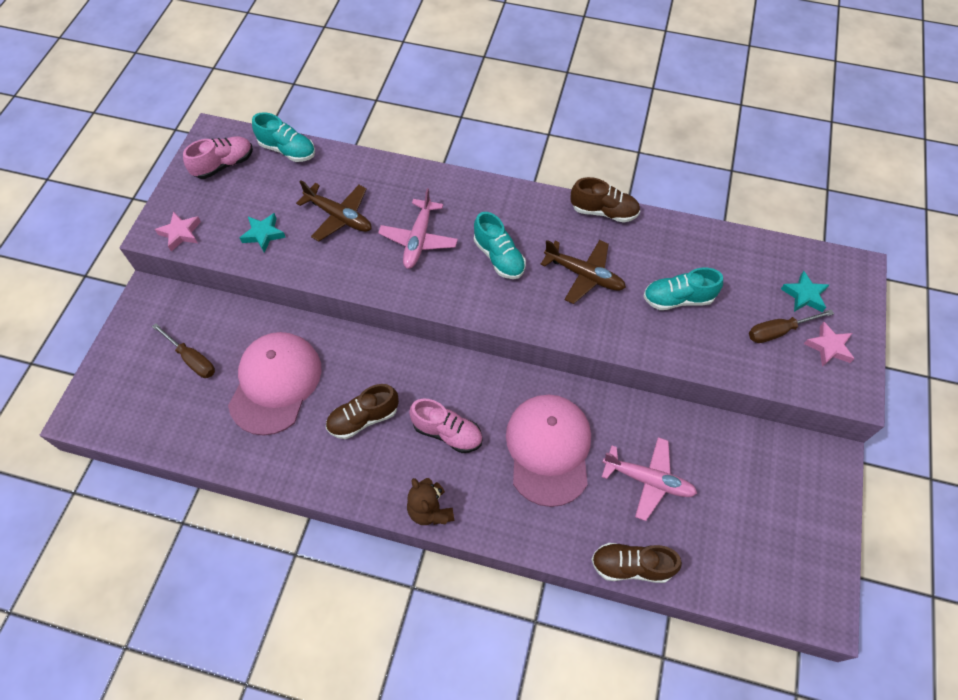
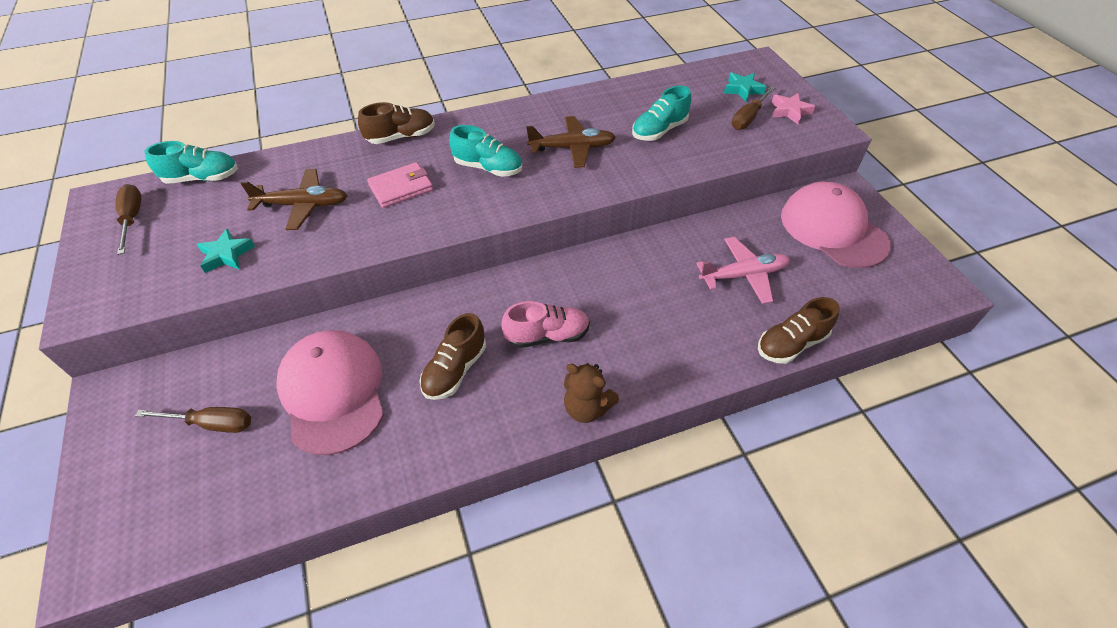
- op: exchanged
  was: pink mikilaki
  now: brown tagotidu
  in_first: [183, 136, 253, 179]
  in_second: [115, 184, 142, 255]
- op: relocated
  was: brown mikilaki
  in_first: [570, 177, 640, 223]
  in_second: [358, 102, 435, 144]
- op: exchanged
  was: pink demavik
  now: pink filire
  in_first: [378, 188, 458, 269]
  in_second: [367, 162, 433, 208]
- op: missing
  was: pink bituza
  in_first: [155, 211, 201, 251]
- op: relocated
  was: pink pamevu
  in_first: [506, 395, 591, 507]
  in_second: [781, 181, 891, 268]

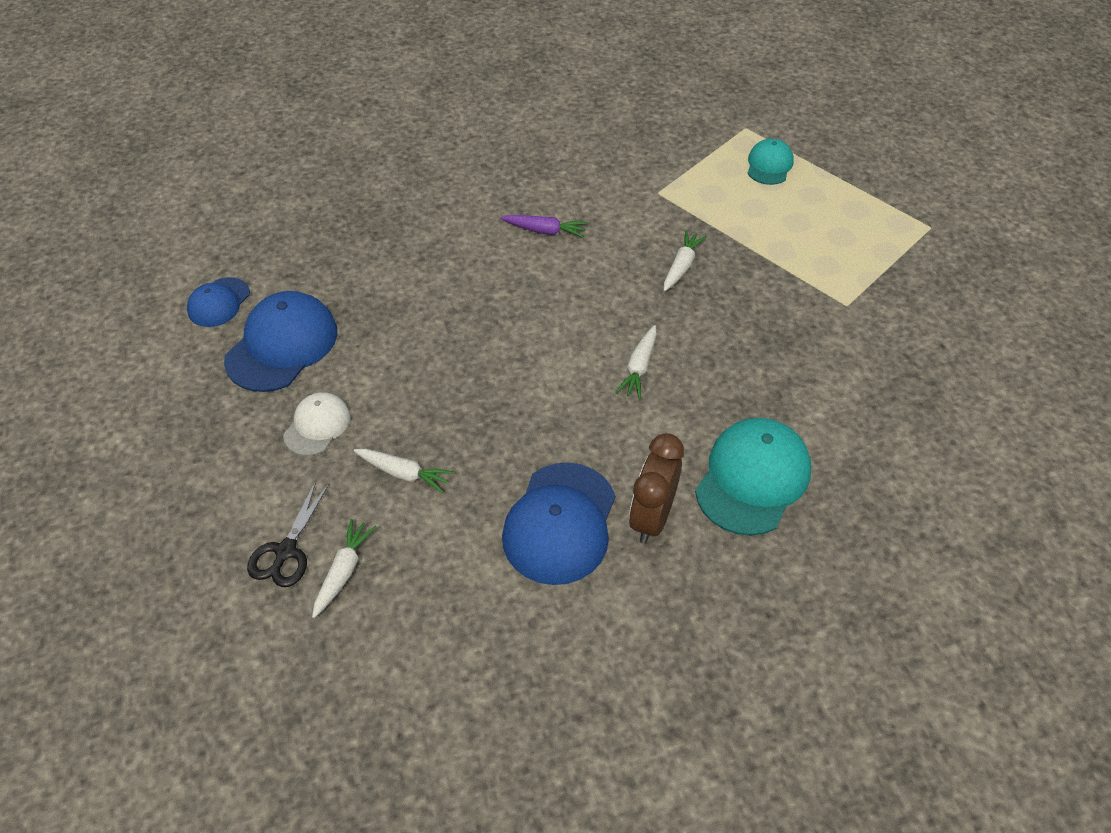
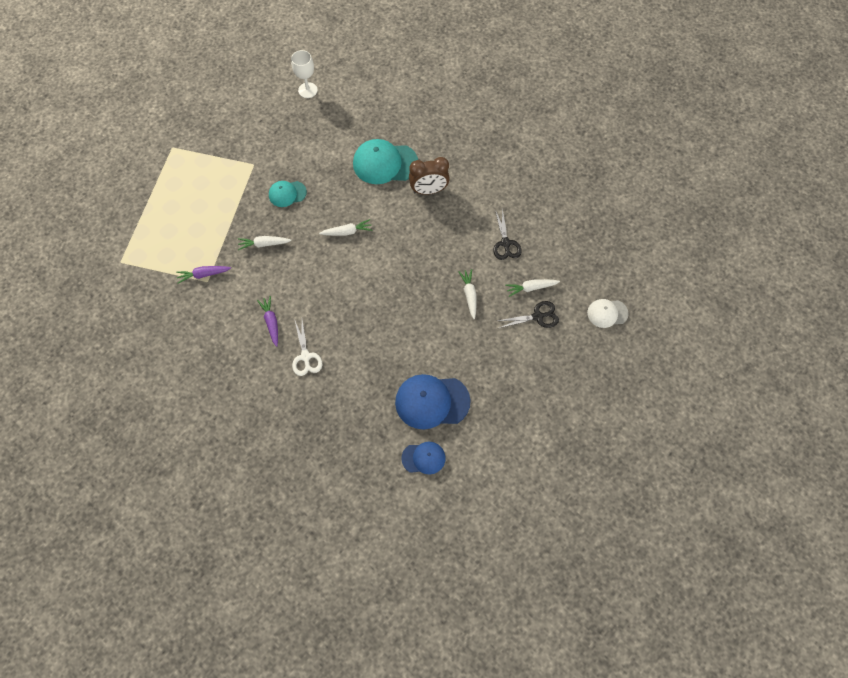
- op: relocated
  was: turquoise pamevu
  in_first: [747, 138, 794, 185]
  in_second: [269, 181, 307, 207]
- op: relocated
  was: white pamevu
  in_first: [283, 392, 351, 456]
  in_second: [587, 299, 629, 328]
- op: missing
  was: blue pamevu
  in_first: [502, 462, 615, 585]
- op: appeared
  now: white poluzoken
  in_second: [291, 50, 318, 98]
- op: appeared
  now: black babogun
  in_second: [493, 208, 522, 260]
- op: appeared
  now: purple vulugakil
  in_second: [176, 266, 231, 284]
- op: appeared
  now: white babogun
  in_second: [292, 319, 322, 376]

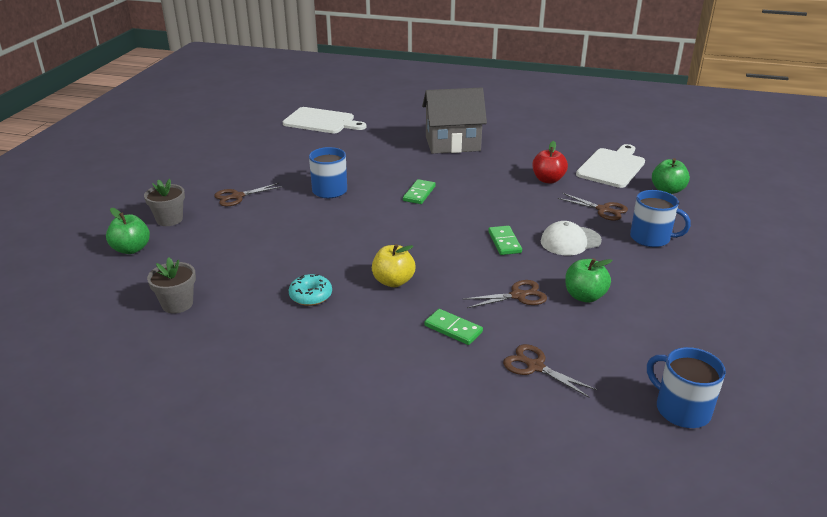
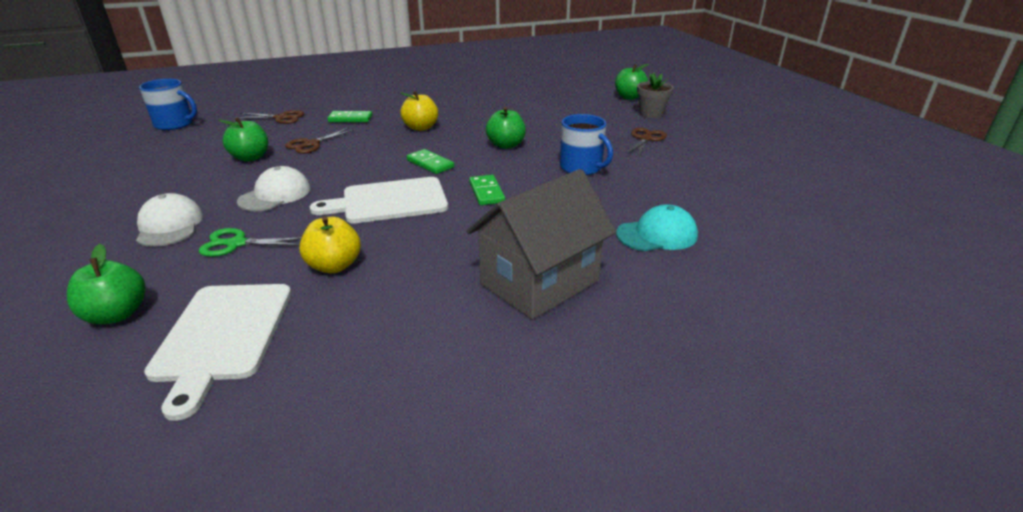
- op: relocated
  was: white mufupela
  in_first: [283, 107, 366, 133]
  in_second: [310, 177, 448, 224]
- op: colour
  was: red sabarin
  now: yellow sabarin
  in_first: [532, 141, 568, 184]
  in_second: [299, 216, 361, 273]
- op: exchanged
  was: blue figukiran
  now: white pamevu
  in_first: [630, 190, 691, 247]
  in_second: [136, 193, 203, 247]
- op: colour
  was: brown babogun
  now: green babogun
  in_first: [558, 193, 628, 221]
  in_second: [199, 228, 301, 257]
- op: relocated
  was: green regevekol
  in_first: [488, 226, 522, 255]
  in_second: [407, 149, 454, 174]
- op: missing
  was: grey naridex
  in_first: [147, 258, 196, 314]
- op: missing
  was: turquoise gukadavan
  in_first: [289, 274, 332, 306]
- op: appeared
  now: green sabarin
  in_second: [486, 107, 526, 149]
- op: appeared
  now: turquoise pamevu
  in_second: [616, 204, 698, 251]

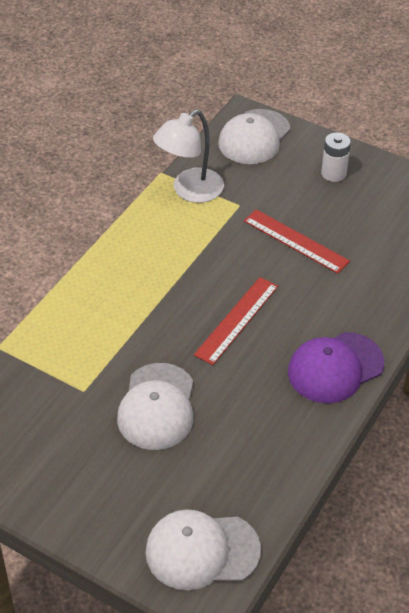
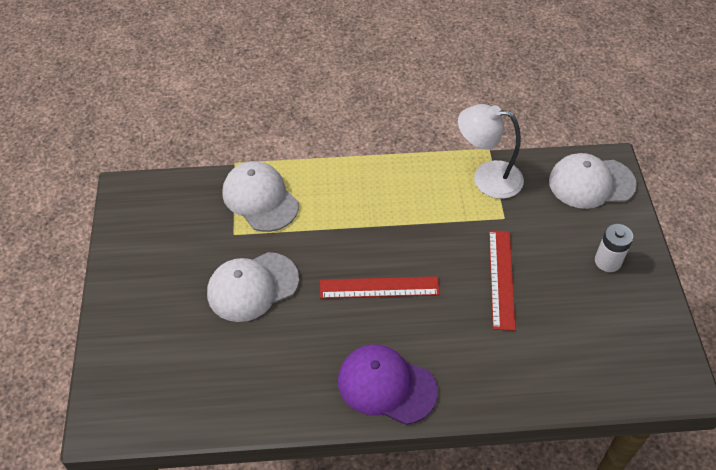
- op: relocated
  was: white pamevu
  in_first: [145, 509, 261, 590]
  in_second: [222, 161, 299, 232]

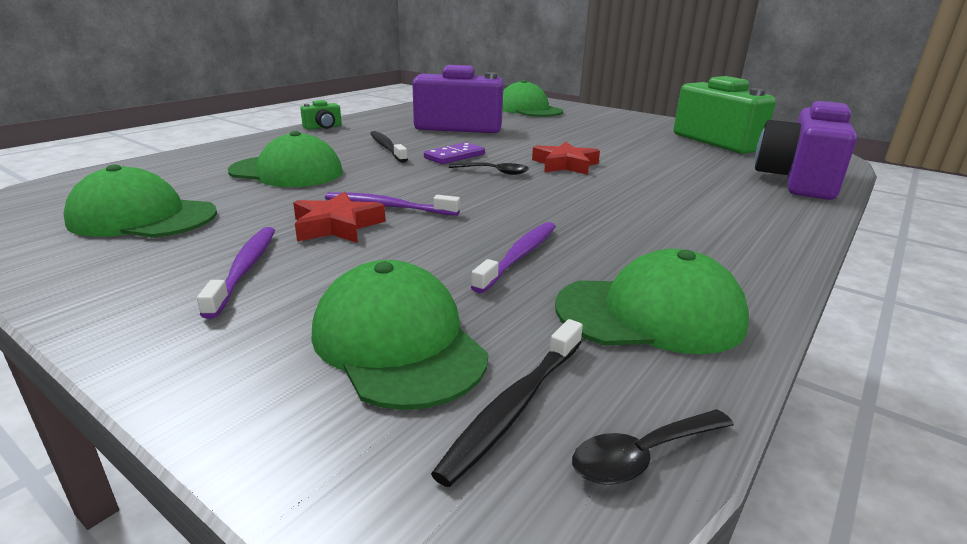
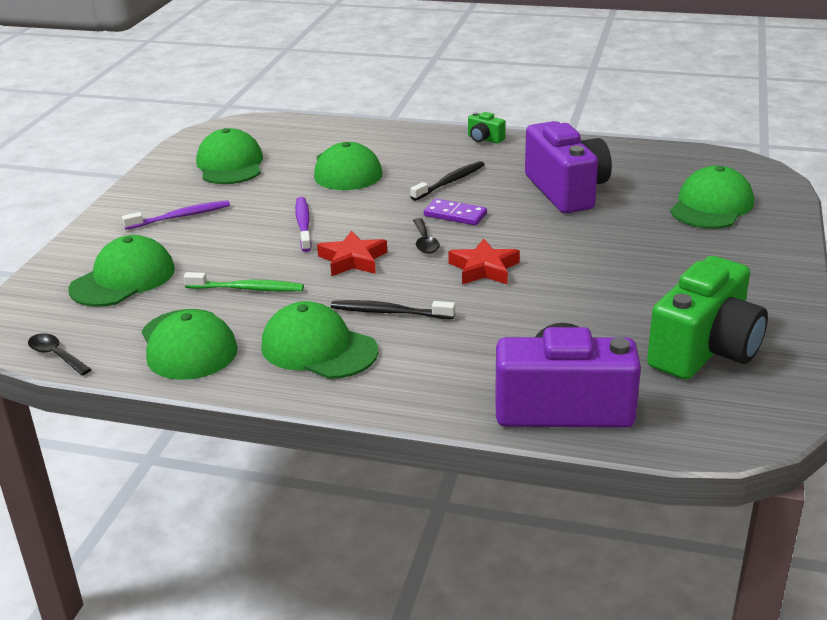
- op: relocated
  was: red bituza
  in_first: [293, 192, 386, 243]
  in_second: [317, 230, 387, 276]
- op: colour
  was: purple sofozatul
  now: green sofozatul
  in_first: [471, 222, 556, 293]
  in_second: [183, 272, 304, 292]
- op: relocated
  was: black sofozatul
  in_first: [431, 319, 583, 487]
  in_second: [331, 300, 455, 319]
- op: appeared
  now: green pamevu
  in_second: [261, 301, 378, 379]

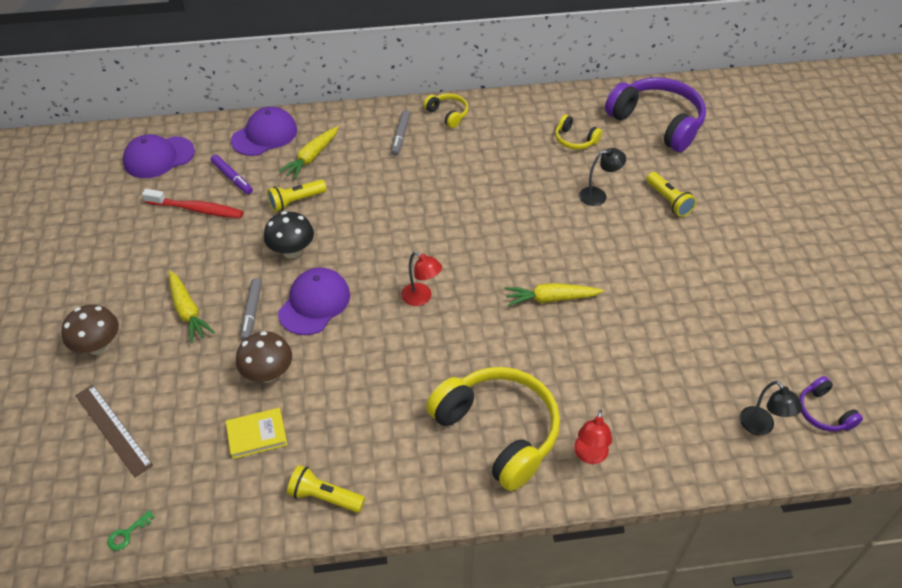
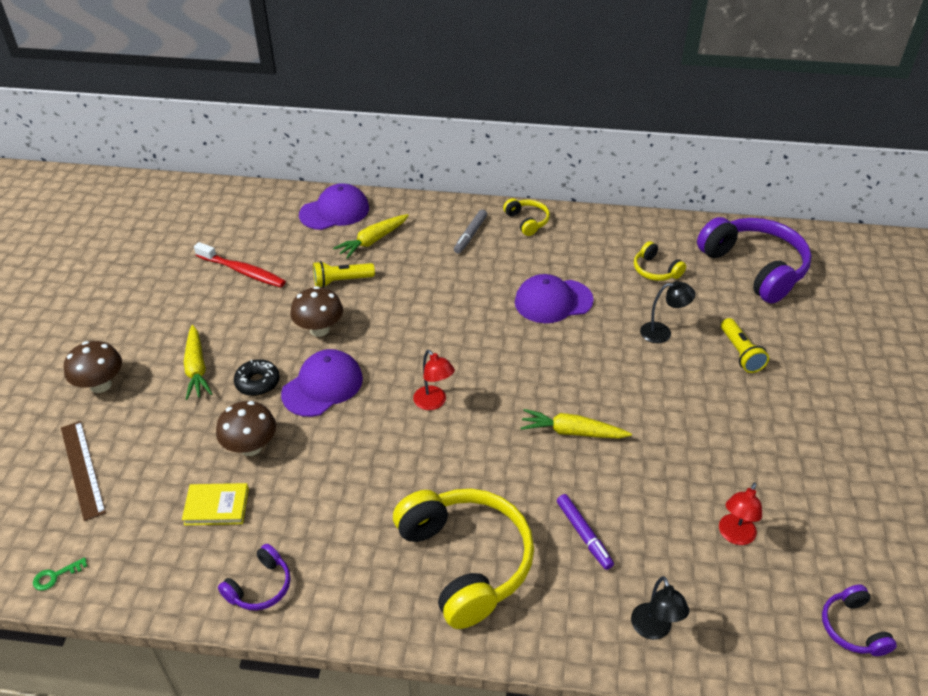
- op: relocated
  was: purple pamevu
  in_first: [123, 134, 195, 178]
  in_second: [515, 274, 594, 323]
- op: relocated
  was: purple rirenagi
  in_first: [211, 155, 253, 194]
  in_second: [557, 494, 614, 570]
- op: colour
  was: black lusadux
  now: brown lusadux
  in_first: [264, 211, 314, 259]
  in_second: [290, 286, 343, 337]
- op: exchanged
  was: grey rirenagi
  now: black gukadavan
  in_first: [240, 278, 262, 341]
  in_second: [234, 359, 280, 396]
- op: relocated
  was: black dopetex
  in_first: [740, 381, 803, 435]
  in_second: [631, 576, 689, 640]
- op: relocated
  was: red dopetex
  in_first: [574, 410, 612, 464]
  in_second: [719, 482, 762, 545]
- op: exchanged
  was: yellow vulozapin
  now: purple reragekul
  in_first: [287, 465, 365, 513]
  in_second: [218, 544, 291, 610]

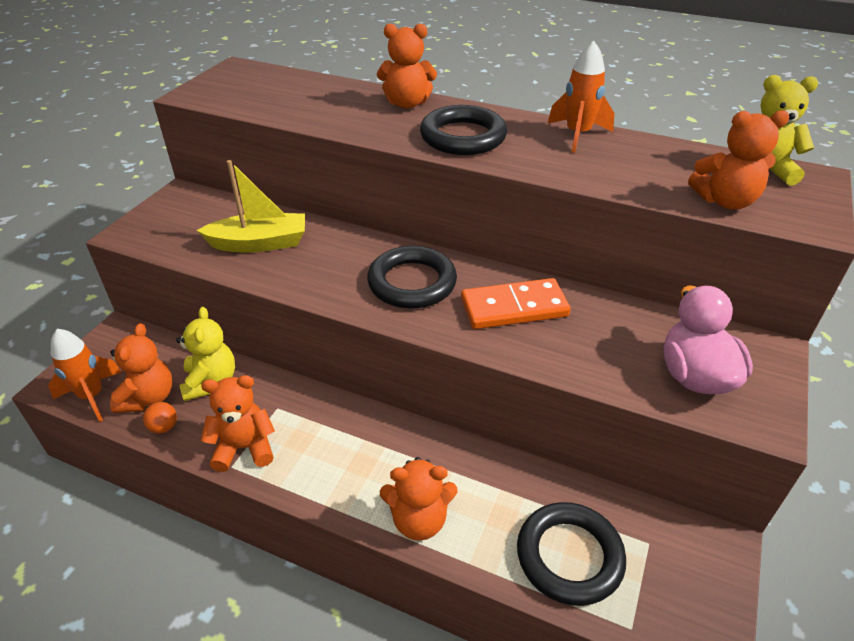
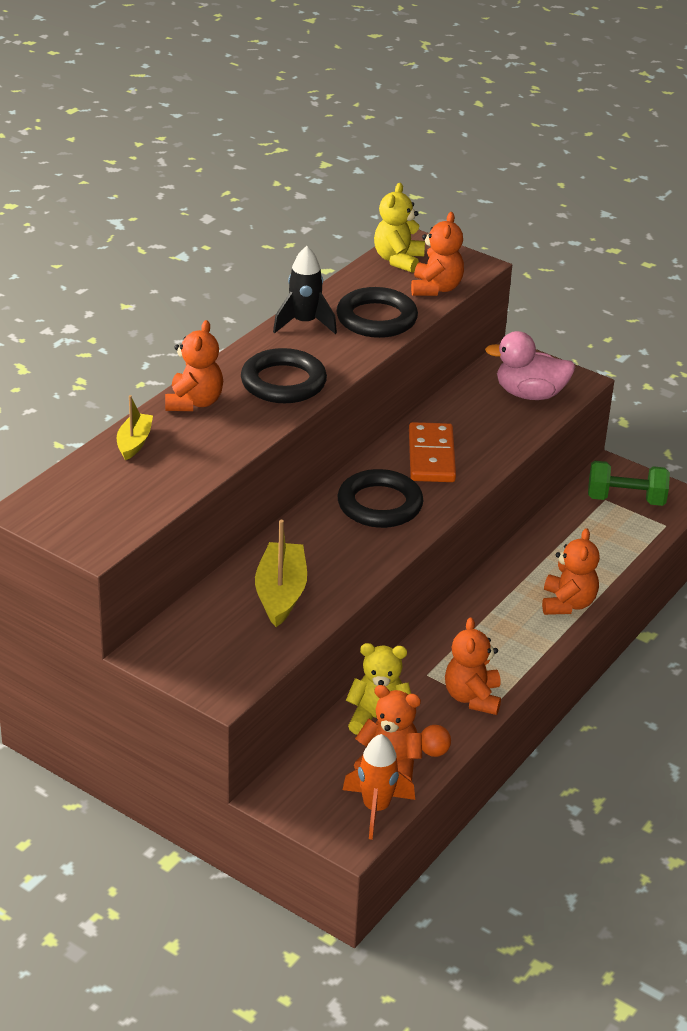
- op: colour
  was: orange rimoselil
  now: black rimoselil
  in_first: [547, 40, 615, 153]
  in_second: [273, 246, 337, 334]
- op: relocated
  was: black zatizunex
  in_first: [517, 502, 626, 606]
  in_second: [336, 287, 418, 338]
- op: appeared
  now: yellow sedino
  in_second: [117, 395, 153, 460]
- op: appeared
  now: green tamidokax
  in_second: [588, 461, 670, 506]

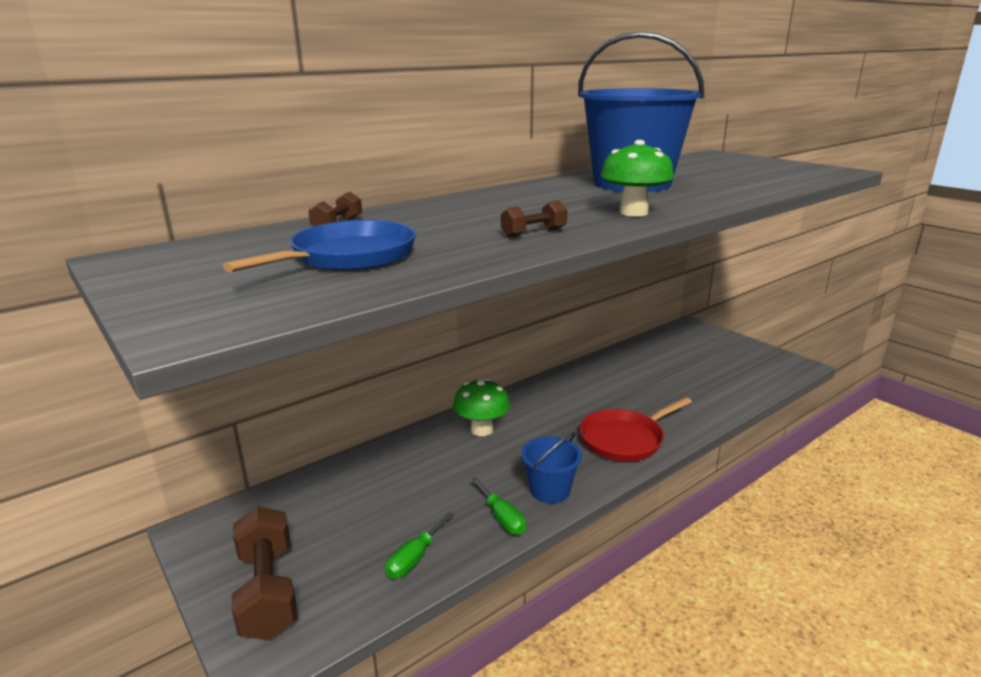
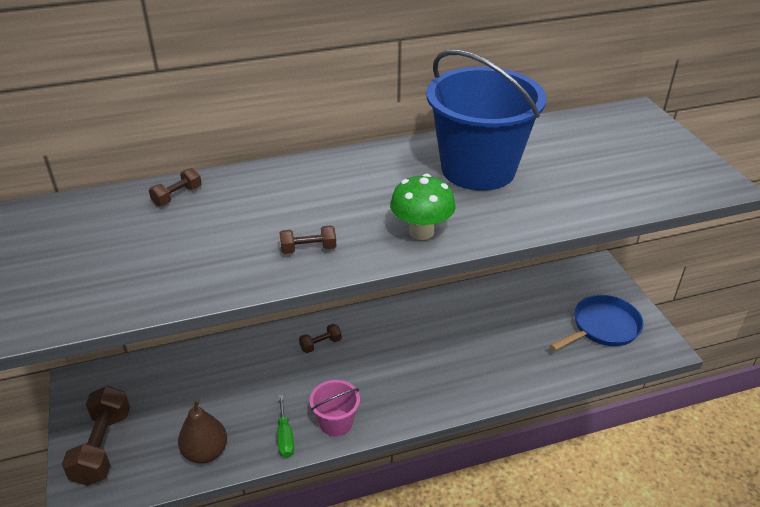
- op: relocated
  was: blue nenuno
  in_first: [223, 220, 416, 272]
  in_second: [550, 295, 644, 350]
- op: exchanged
  was: green lusadux
  now: brown tamidokax
  in_first: [453, 378, 510, 436]
  in_second: [299, 324, 342, 353]
- op: missing
  was: red nenuno
  in_first: [580, 397, 692, 462]
- op: colour
  was: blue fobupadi
  now: pink fobupadi
  in_first: [521, 432, 582, 503]
  in_second: [310, 380, 360, 436]
- op: exchanged
  was: green tagotidu
  now: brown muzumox
  in_first: [385, 512, 454, 579]
  in_second: [178, 399, 227, 464]

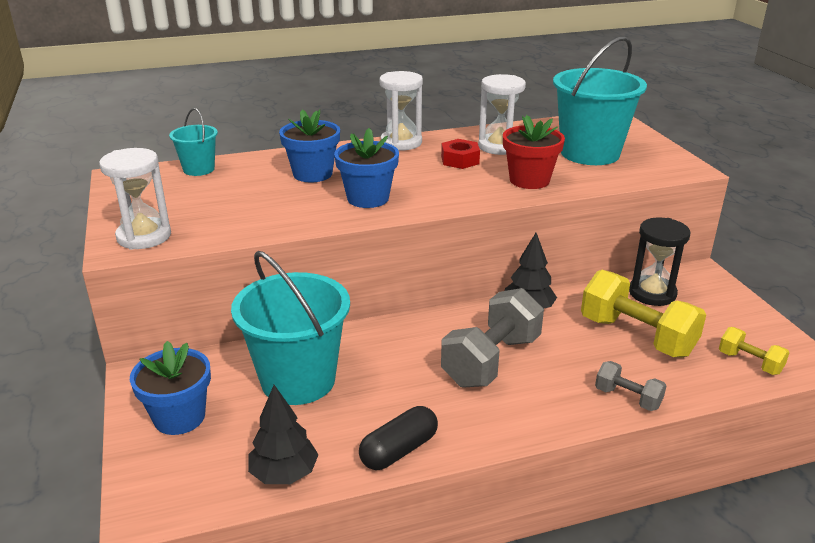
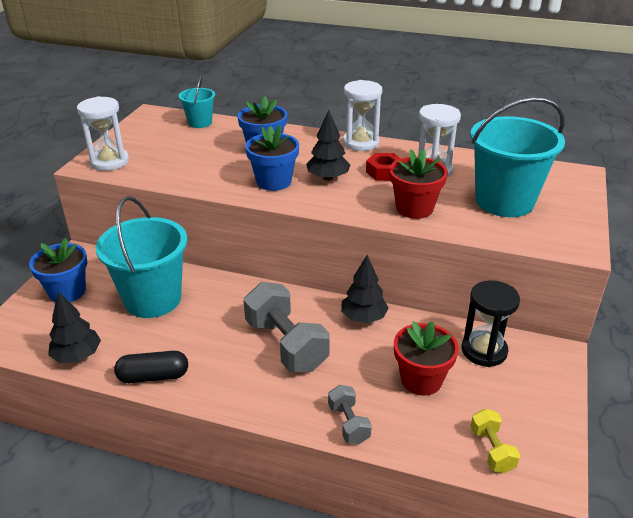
- op: exchanged
  was: yellow tamidokax
  now: red naridex
  in_first: [581, 270, 706, 357]
  in_second: [394, 321, 459, 396]
- op: spun
  was: grey tamidokax
  in_first: [441, 288, 544, 388]
  in_second: [243, 282, 330, 372]
  clockwise: 75
- op: appeared
  now: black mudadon
  in_second: [306, 110, 350, 181]

